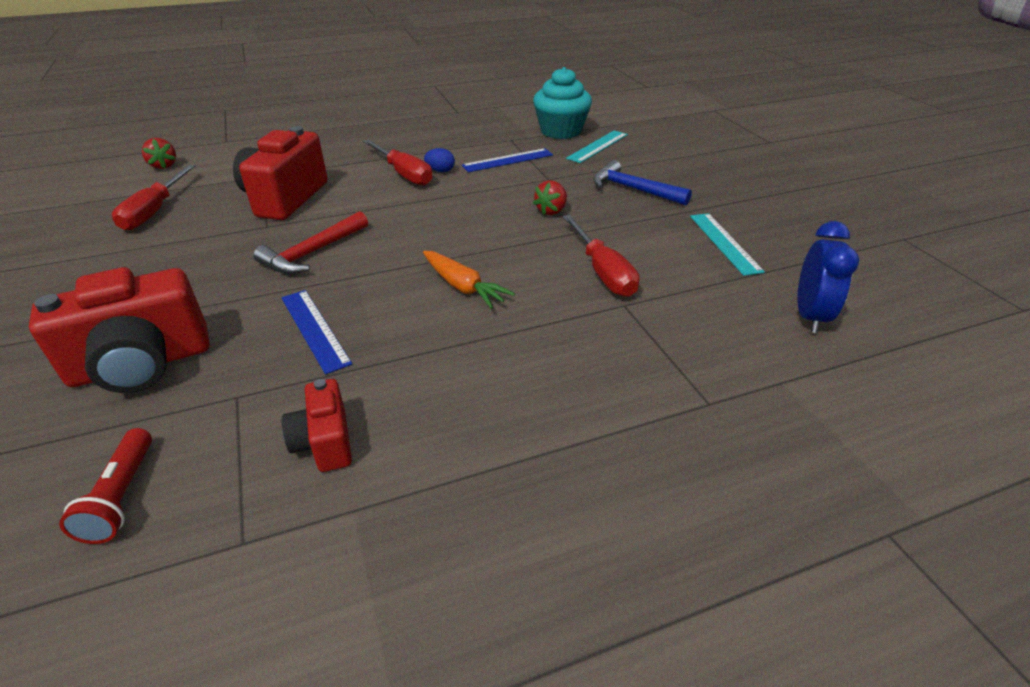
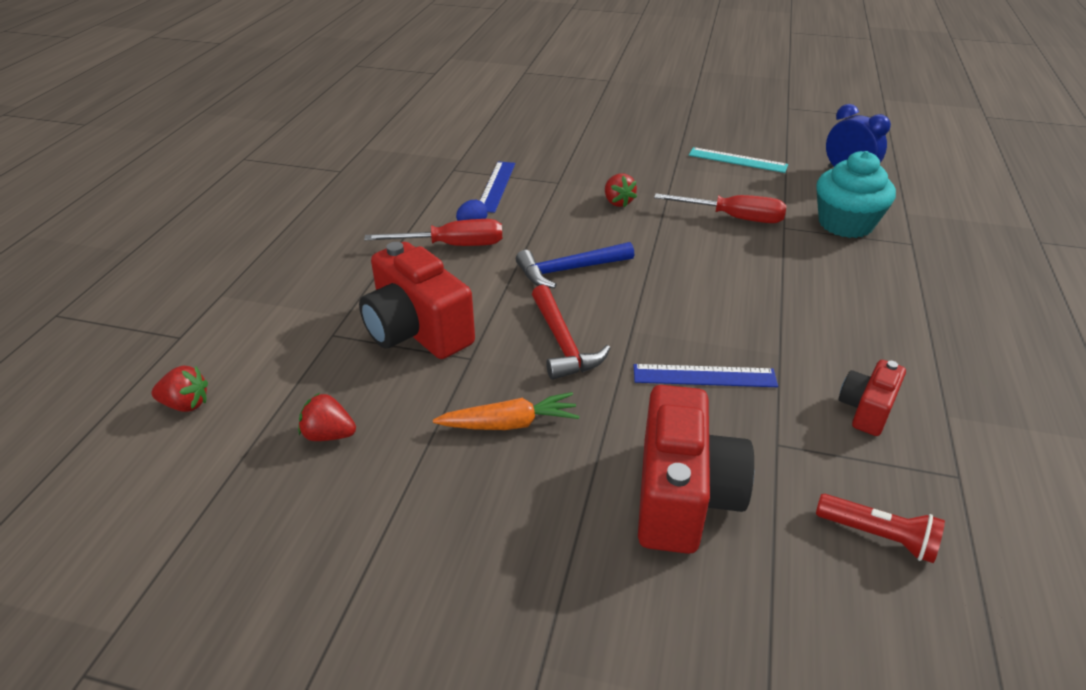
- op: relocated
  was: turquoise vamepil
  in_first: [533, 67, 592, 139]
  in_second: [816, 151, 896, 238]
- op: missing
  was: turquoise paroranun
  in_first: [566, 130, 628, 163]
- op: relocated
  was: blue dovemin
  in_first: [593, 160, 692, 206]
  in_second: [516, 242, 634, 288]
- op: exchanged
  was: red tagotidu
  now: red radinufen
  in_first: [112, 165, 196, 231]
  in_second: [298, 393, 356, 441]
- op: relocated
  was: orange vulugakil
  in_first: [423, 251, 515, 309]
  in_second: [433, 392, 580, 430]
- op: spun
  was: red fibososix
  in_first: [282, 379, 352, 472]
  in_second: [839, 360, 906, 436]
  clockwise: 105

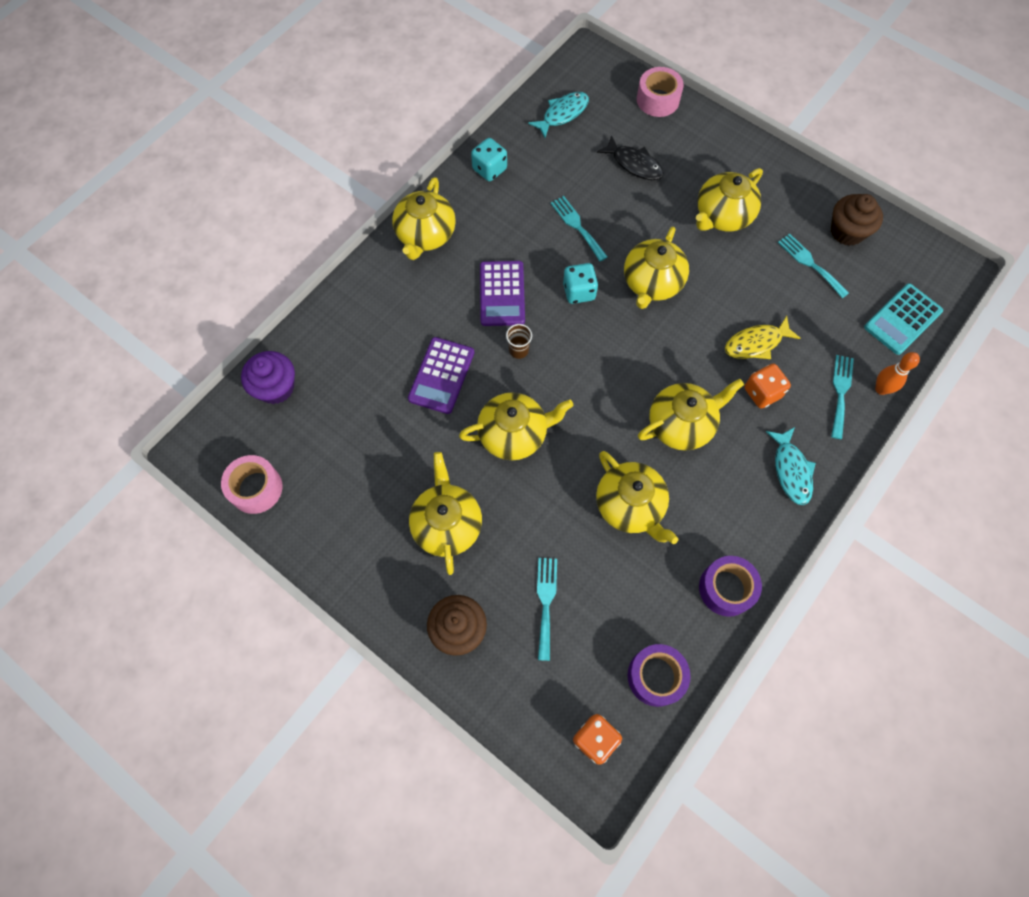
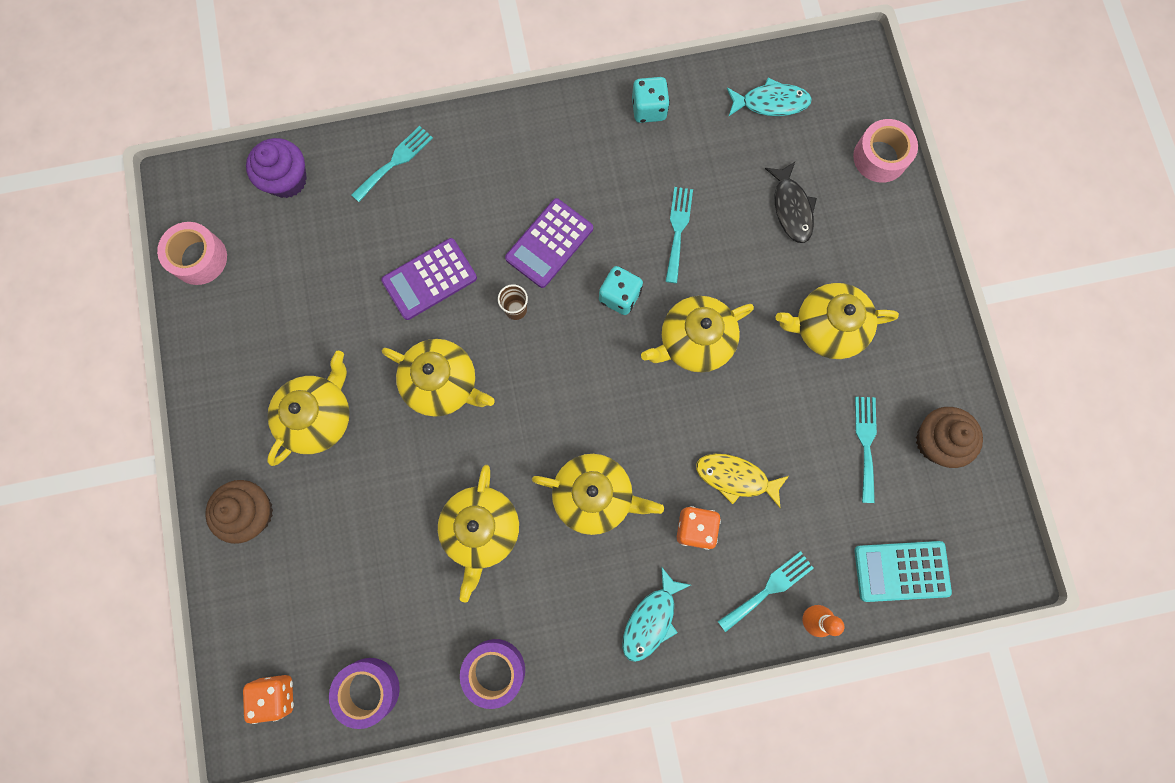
- op: missing
  was: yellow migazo
  in_first: [392, 177, 456, 260]
- op: relocated
  was: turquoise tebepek
  in_first: [537, 558, 557, 661]
  in_second: [351, 126, 433, 202]

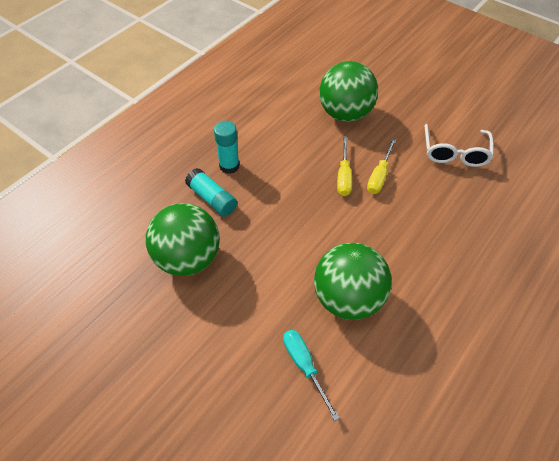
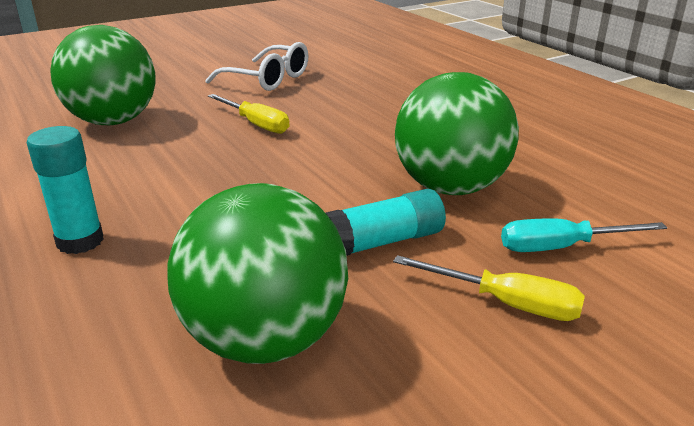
- op: relocated
  was: yellow tagotidu
  in_first: [337, 136, 352, 196]
  in_second: [393, 255, 585, 321]
- op: relocated
  was: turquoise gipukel
  in_first: [185, 168, 237, 217]
  in_second: [326, 189, 446, 256]

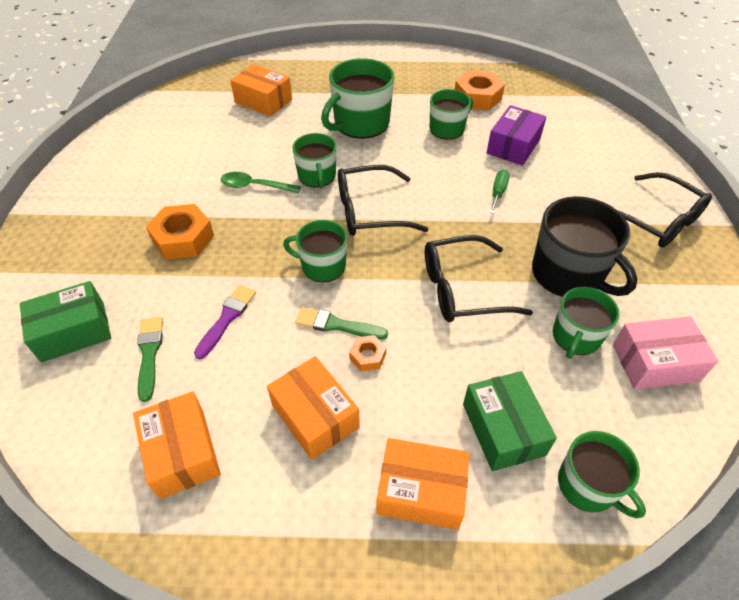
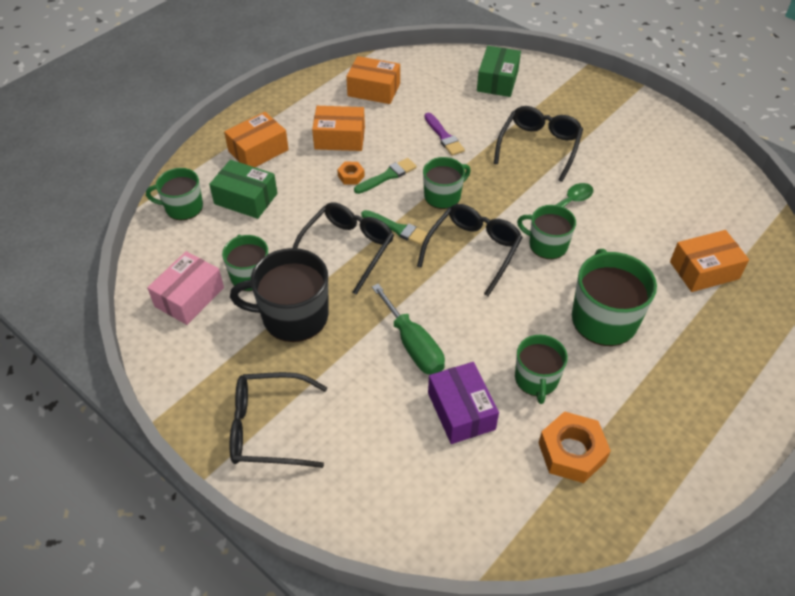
- op: size
  was: green tagotidu
  in_first: [489, 170, 510, 214]
  in_second: [372, 284, 445, 375]
  ratio: 1.77
- op: exchanged
  was: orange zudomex
  now: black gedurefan
  in_first: [146, 204, 214, 260]
  in_second: [494, 106, 583, 182]
- op: relocated
  was: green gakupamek
  in_first: [137, 317, 163, 402]
  in_second: [361, 210, 428, 246]

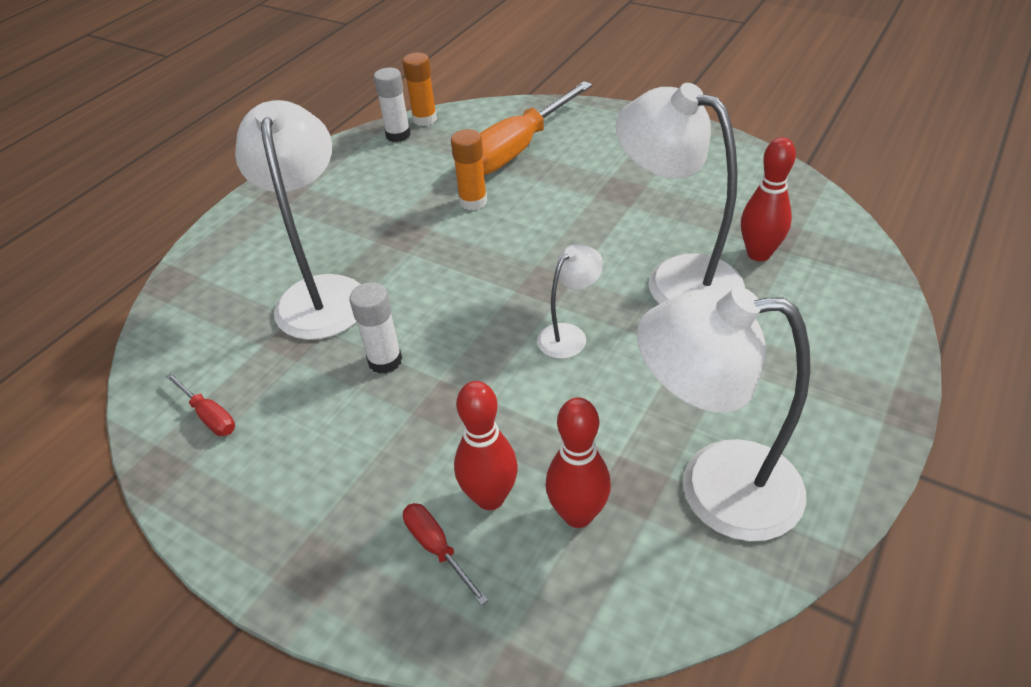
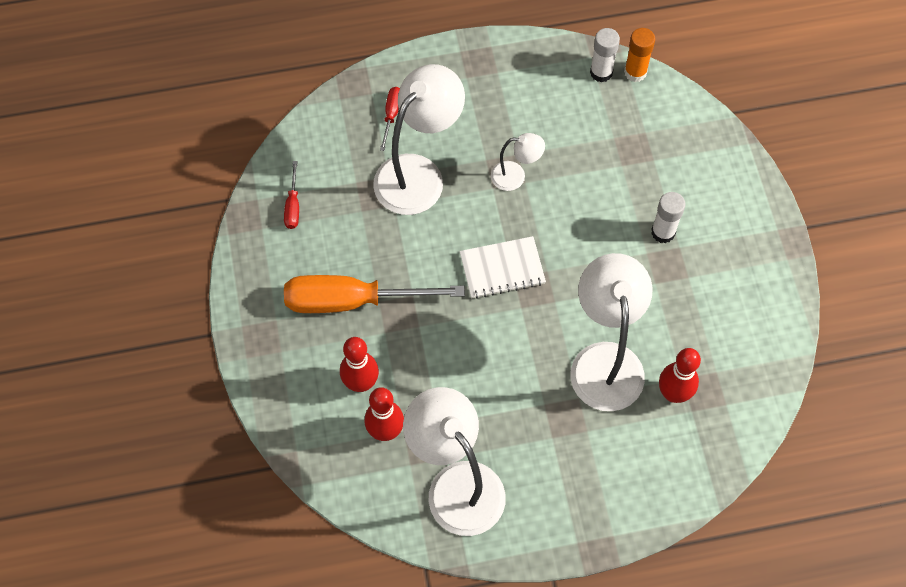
- op: relocated
  was: orange tagotidu
  in_first: [480, 81, 592, 174]
  in_second: [284, 275, 465, 313]
- op: missing
  was: orange gipukel
  in_first: [451, 129, 487, 210]
- op: relocated
  was: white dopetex
  in_first: [537, 244, 603, 359]
  in_second: [491, 133, 545, 191]
- op: relocated
  was: white gipukel
  in_first: [350, 282, 402, 374]
  in_second: [651, 192, 686, 243]
- op: relocated
  was: red tagotidu
  in_first: [403, 503, 488, 606]
  in_second: [380, 87, 400, 151]
- op: appeared
  now: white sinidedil
  in_second: [460, 236, 546, 299]

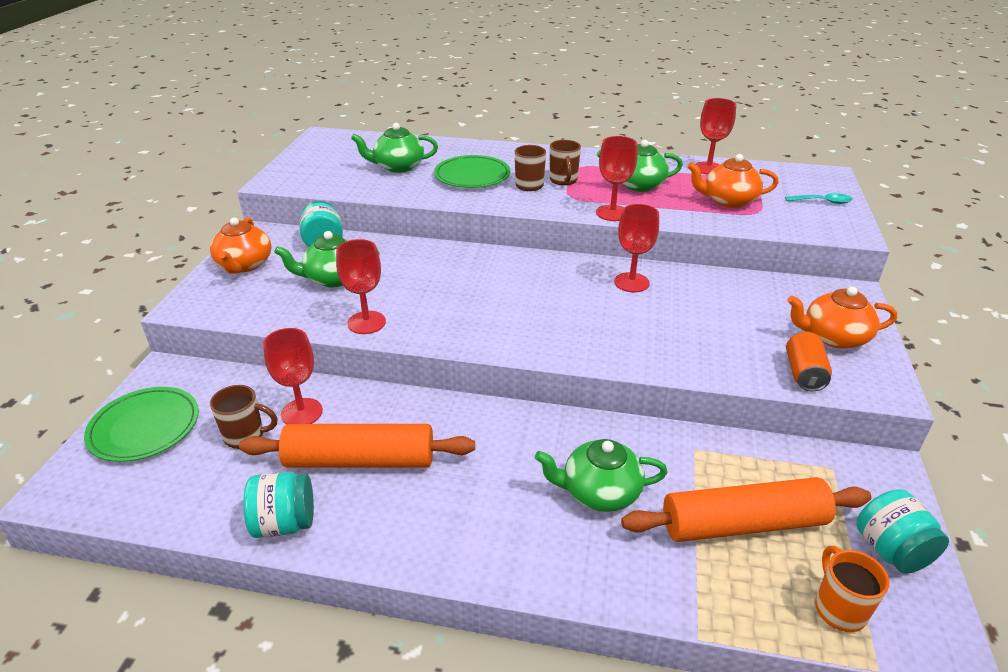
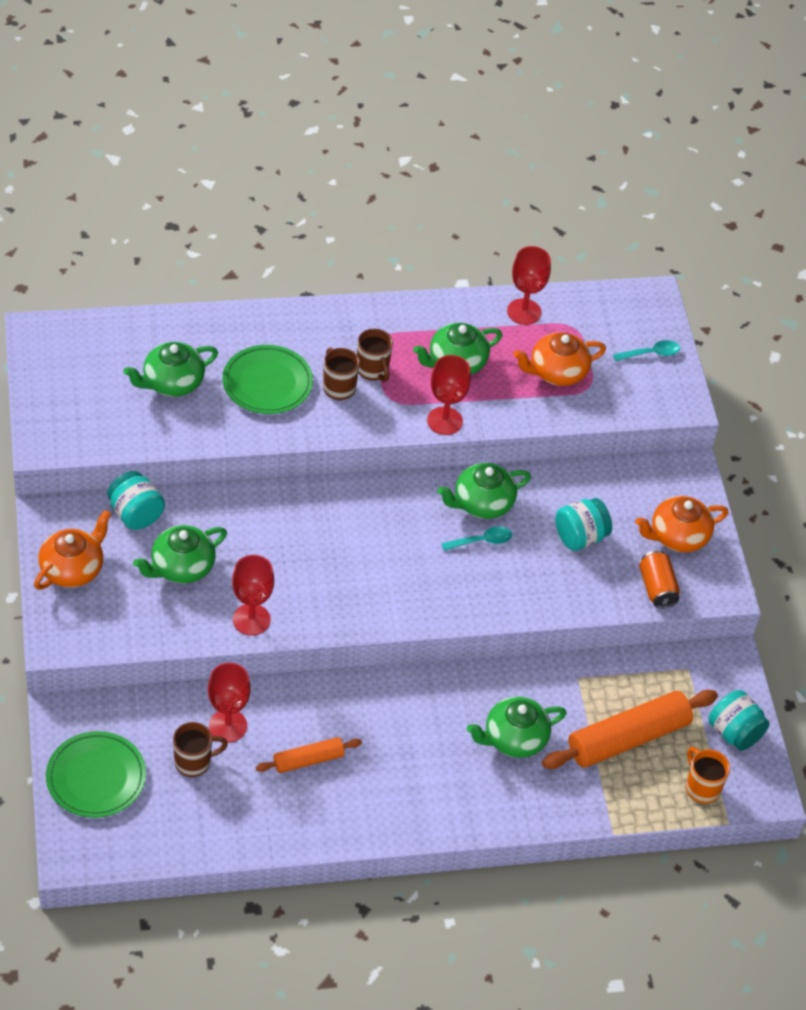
- op: exchanged
  was: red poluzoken
  now: green migazo
  in_first: [614, 204, 659, 292]
  in_second: [438, 463, 531, 519]
- op: spun
  was: orange migazo
  in_first: [210, 217, 271, 274]
  in_second: [34, 510, 111, 590]
  clockwise: -120
- op: size
  was: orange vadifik
  in_first: [239, 424, 475, 468]
  in_second: [256, 737, 362, 773]
  ratio: 0.54
- op: relocated
  was: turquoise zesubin
  in_first: [243, 472, 314, 538]
  in_second: [555, 498, 612, 551]
- op: appeared
  now: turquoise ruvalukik
  in_second: [441, 526, 512, 551]

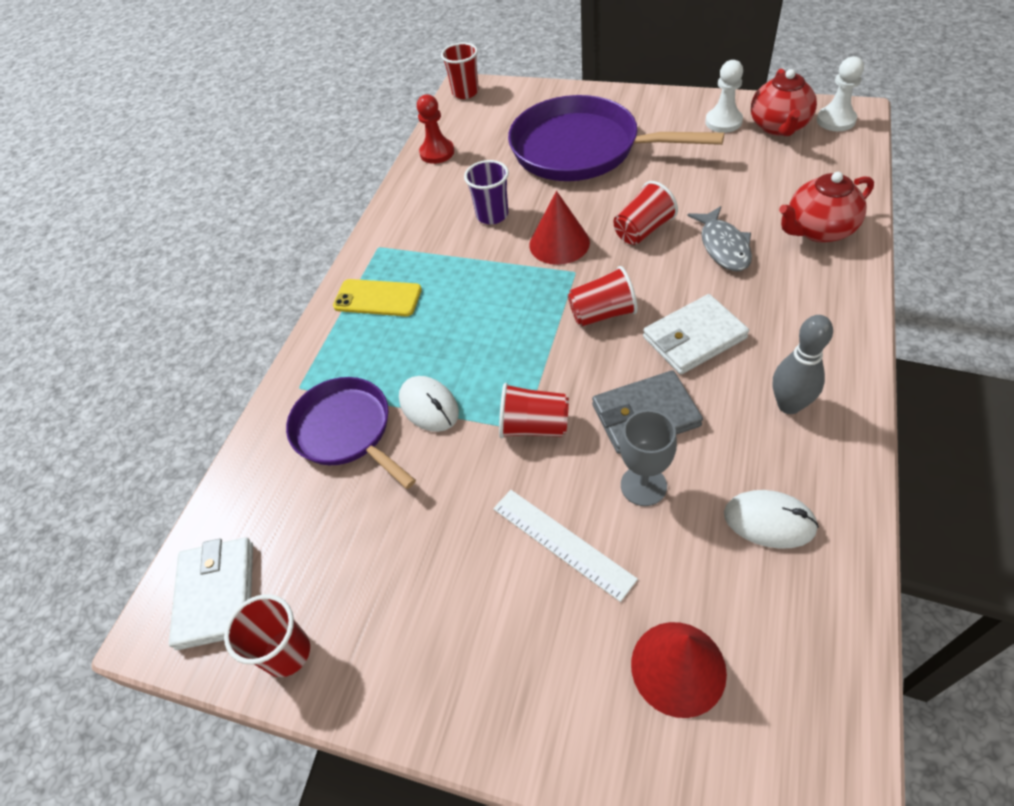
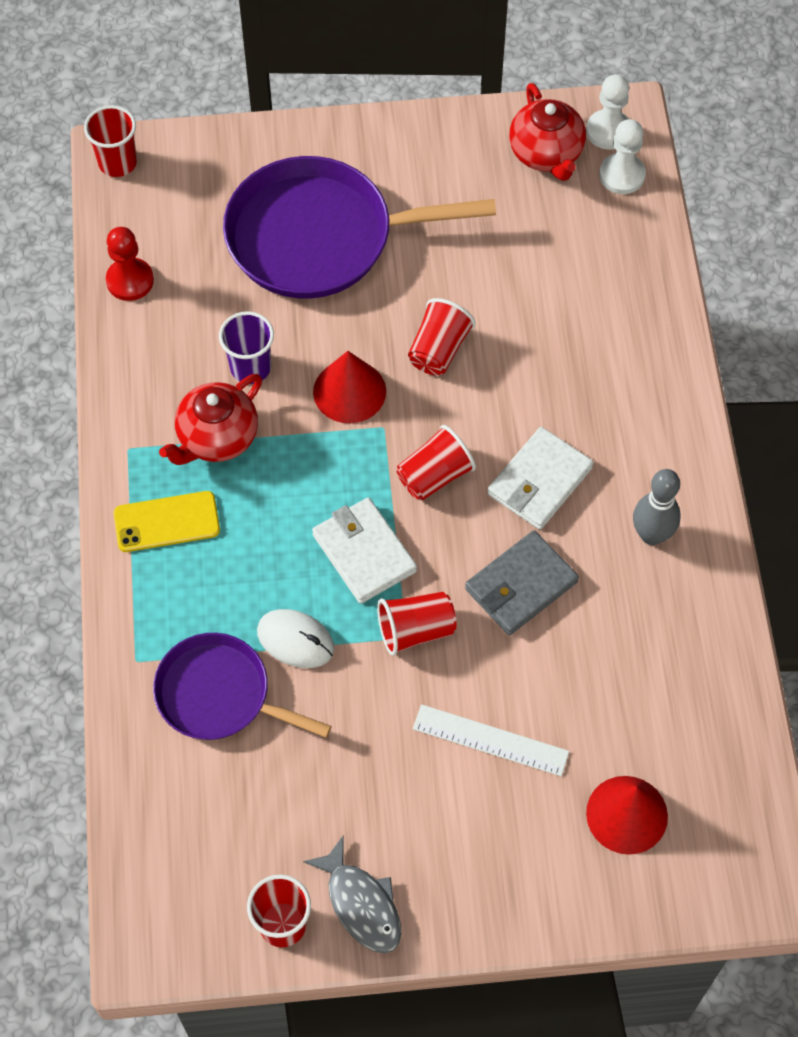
- op: relocated
  was: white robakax
  in_first: [705, 60, 743, 133]
  in_second: [599, 119, 646, 194]
- op: relocated
  was: red migazo
  in_first: [779, 172, 874, 243]
  in_second: [159, 374, 262, 465]
- op: relocated
  was: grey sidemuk
  in_first: [687, 206, 752, 271]
  in_second: [303, 836, 402, 953]
- op: missing
  was: grey poluzoken
  in_first: [620, 410, 677, 506]
- op: missing
  was: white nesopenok
  in_first: [724, 490, 819, 549]
- op: relocated
  was: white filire
  in_first: [169, 537, 253, 650]
  in_second: [312, 498, 417, 604]

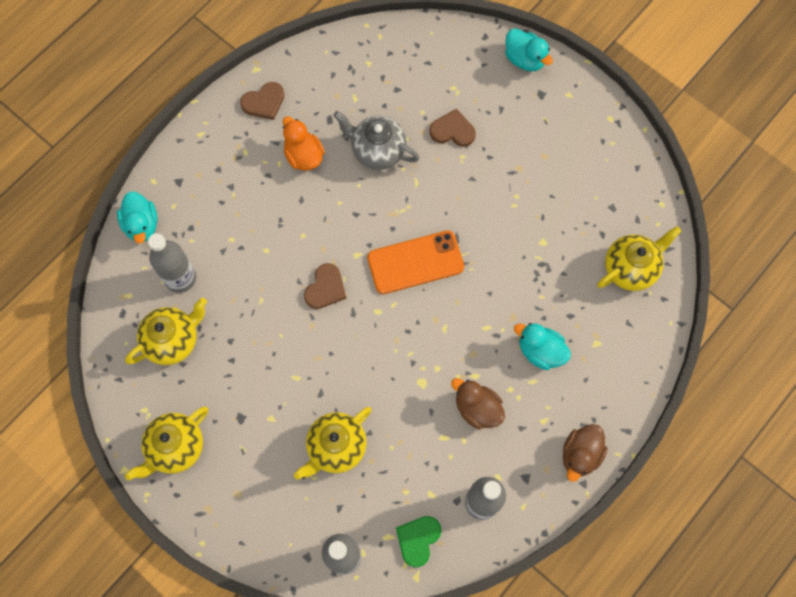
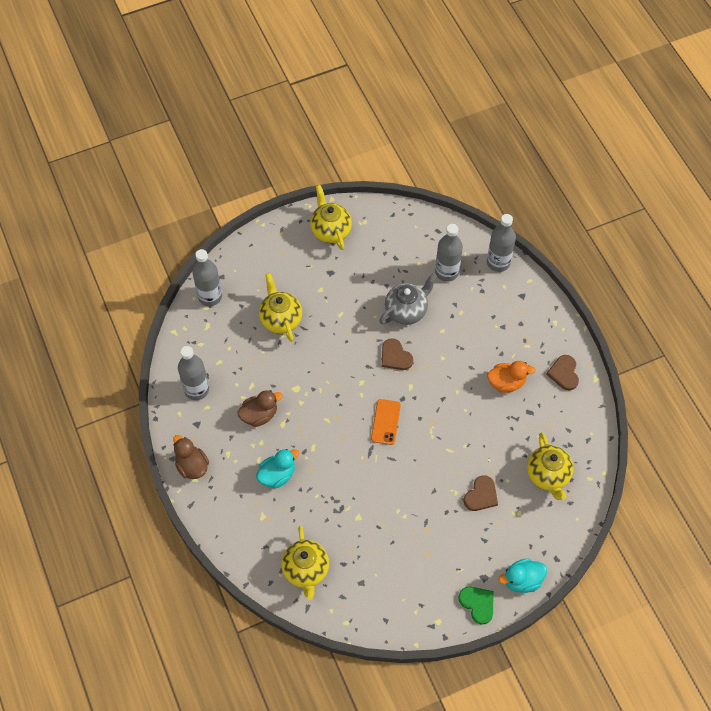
- op: relocated
  was: grey migazo
  in_first: [333, 111, 419, 170]
  in_second: [379, 273, 437, 325]
- op: exchanged
  was: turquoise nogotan
  now: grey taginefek
  in_first: [117, 191, 158, 244]
  in_second: [487, 214, 516, 272]
- op: size
  was: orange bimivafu
  in_first: [367, 230, 464, 294]
  in_second: [371, 399, 401, 445]
  ratio: 0.65
- op: relocated
  was: yellow migazo
  in_first: [125, 298, 207, 365]
  in_second: [527, 432, 574, 500]
- op: relocated
  was: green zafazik
  in_first: [396, 516, 441, 567]
  in_second: [459, 587, 493, 624]

